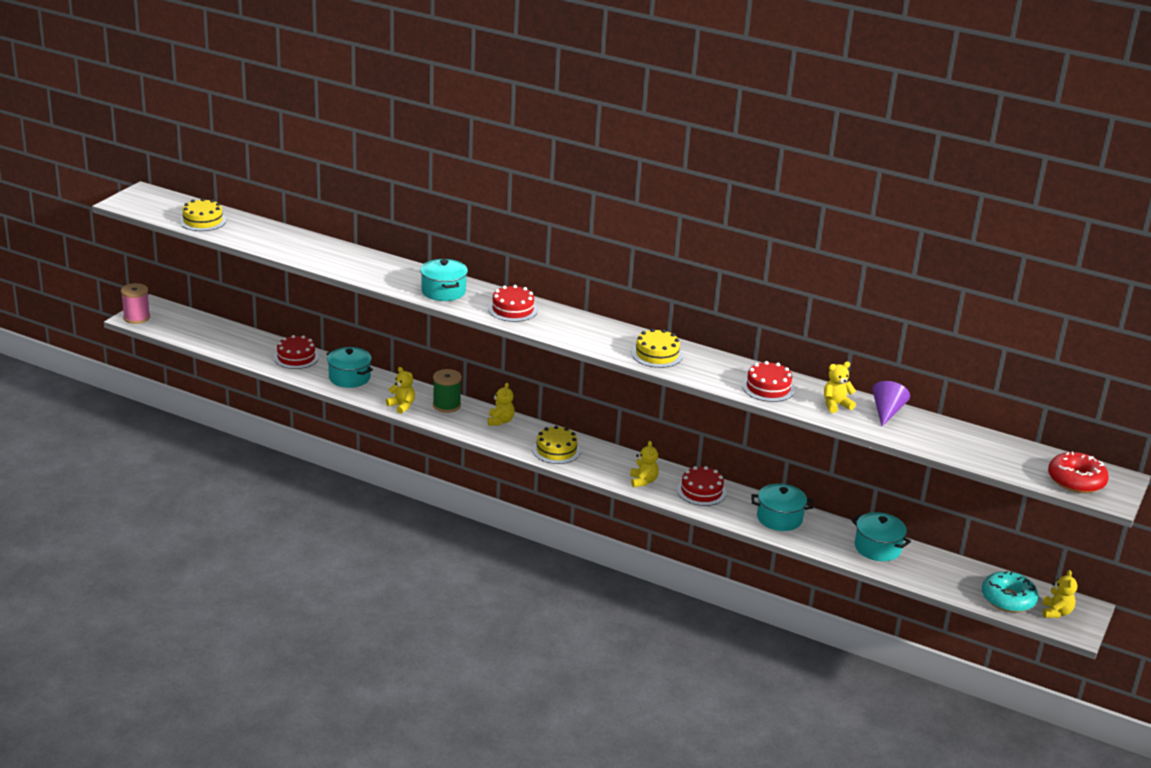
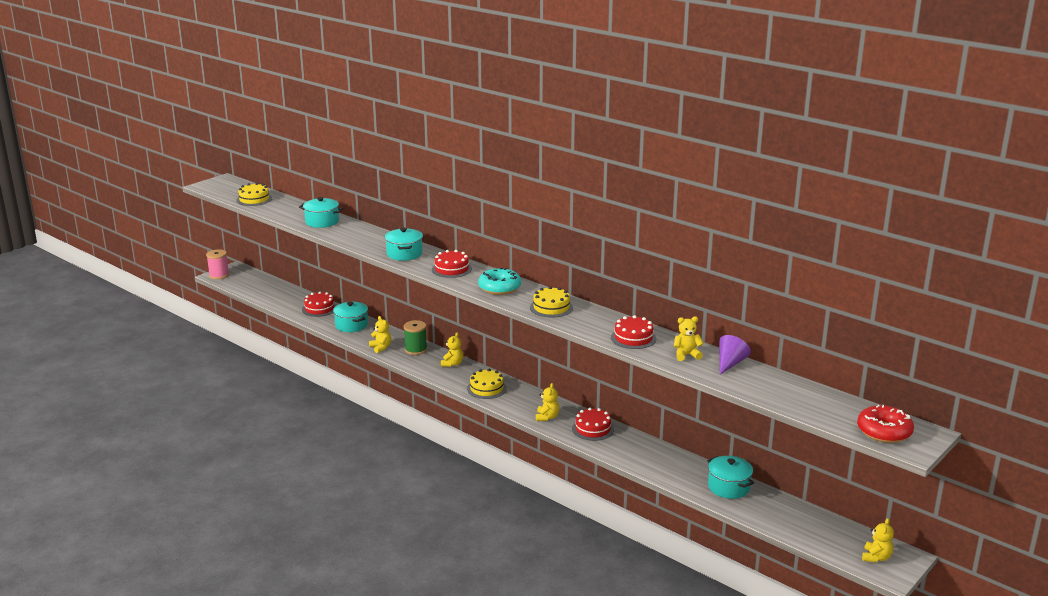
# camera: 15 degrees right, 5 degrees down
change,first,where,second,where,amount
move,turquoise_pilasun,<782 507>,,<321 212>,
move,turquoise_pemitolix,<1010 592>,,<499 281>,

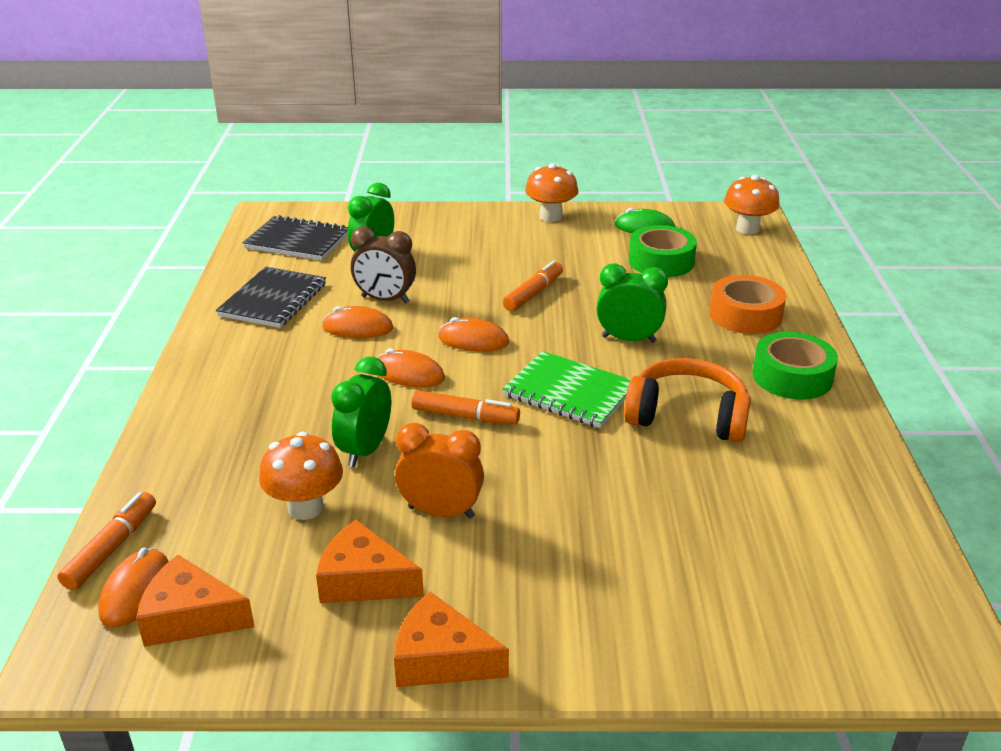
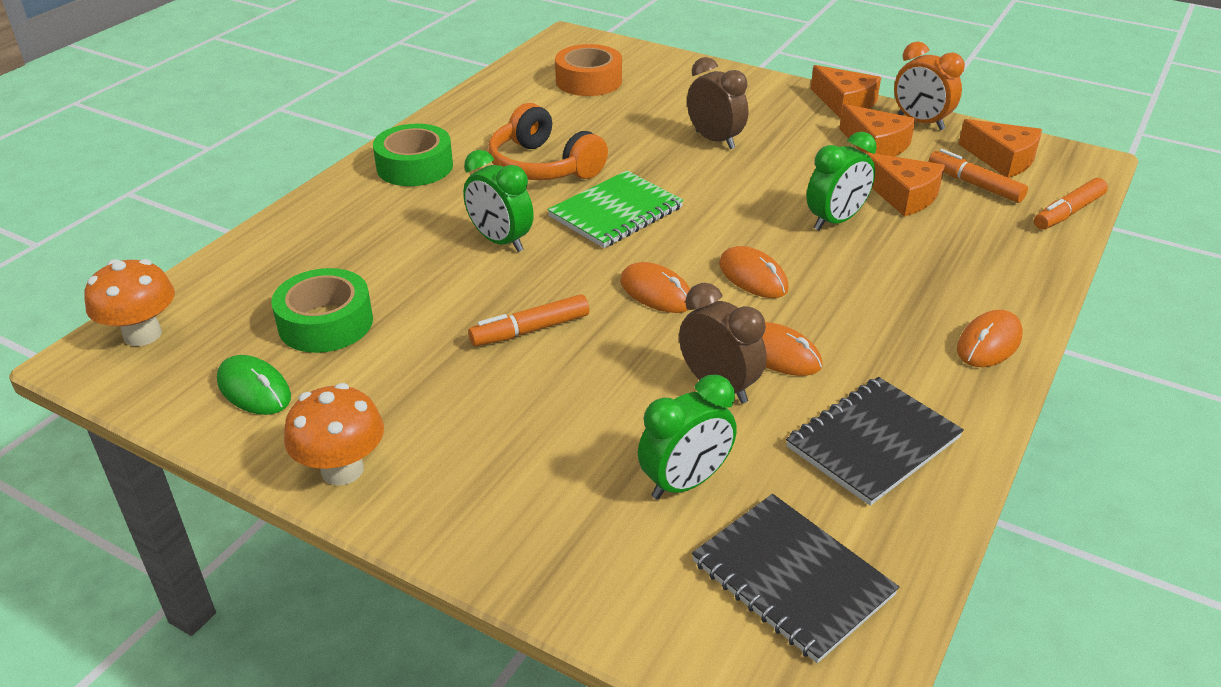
# camera: 150 degrees left, 5 degrees up
change,first,where,second,where,amount
move,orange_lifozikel,<747 304>,,<588 70>,
rotate,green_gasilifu,<566 389>,,<615 209>,75 degrees clockwise
move,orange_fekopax,<465 407>,,<978 176>,
move,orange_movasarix,<439 470>,,<929 85>,
replace,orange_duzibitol,<301 476>,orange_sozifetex,<905 184>,
move,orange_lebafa,<133 587>,,<990 338>,
insert,,,brown_movasarix,<717 103>,

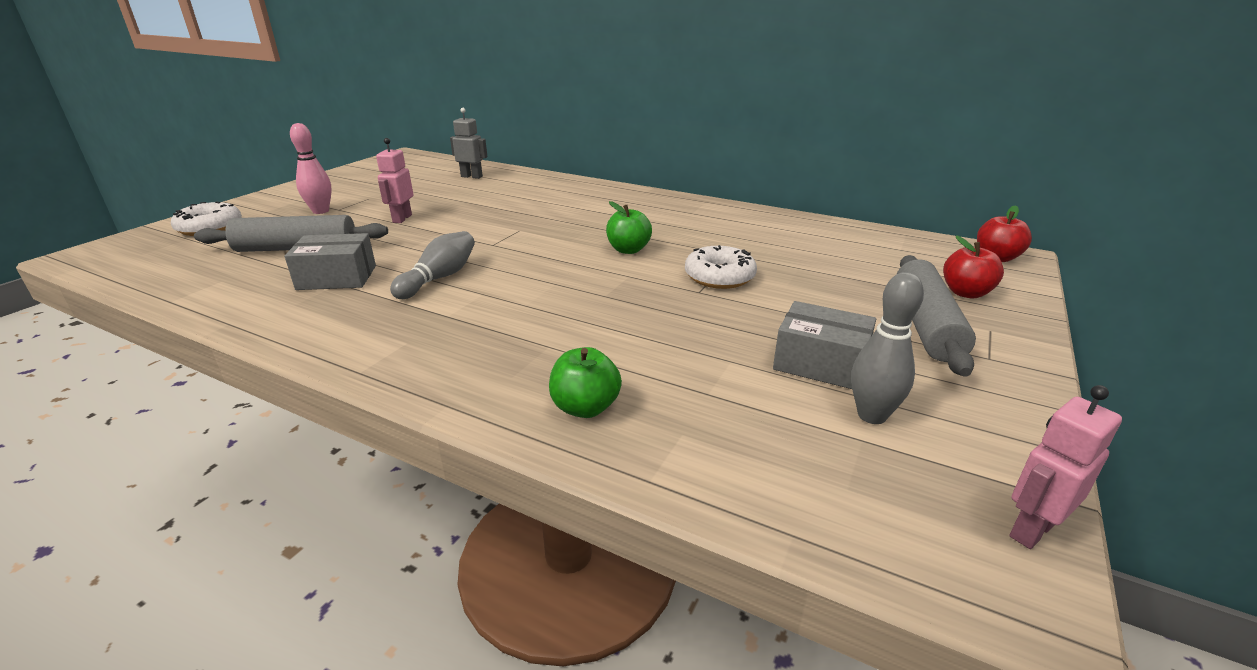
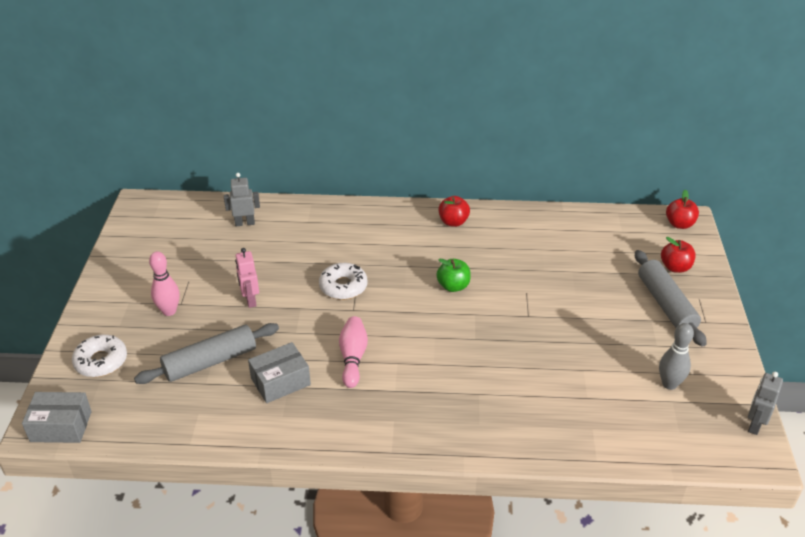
# camera: 25 degrees left, 10 degrees up
change,first,where,second,where,amount
recolor,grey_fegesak,<432 265>,pink_fegesak,<353 352>,
move,white_pemitolix,<721 267>,,<343 281>,
move,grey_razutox,<824 345>,,<57 417>,
delete,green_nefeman,<585 382>,,,
recolor,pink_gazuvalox,<1065 467>,grey_gazuvalox,<765 403>,
insert,,,red_nefeman,<454 211>,

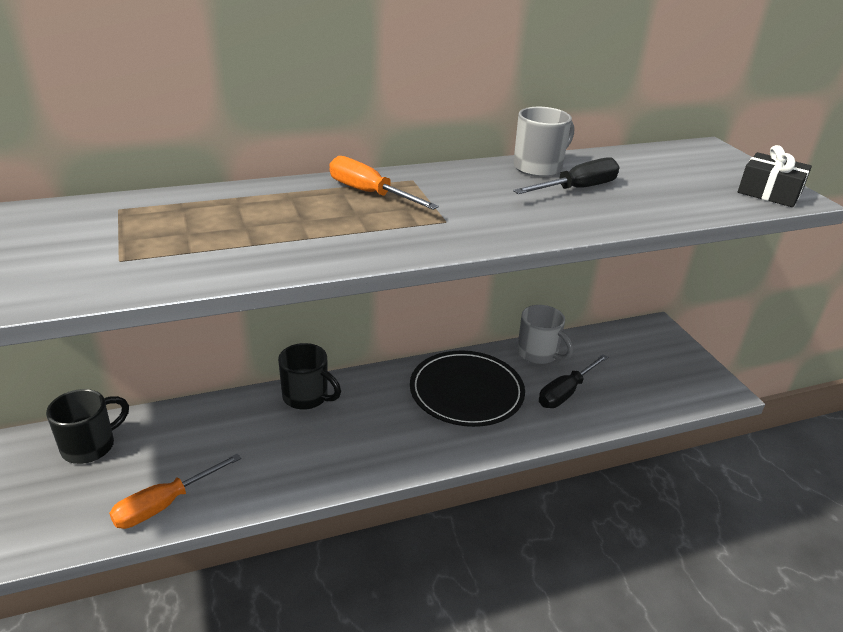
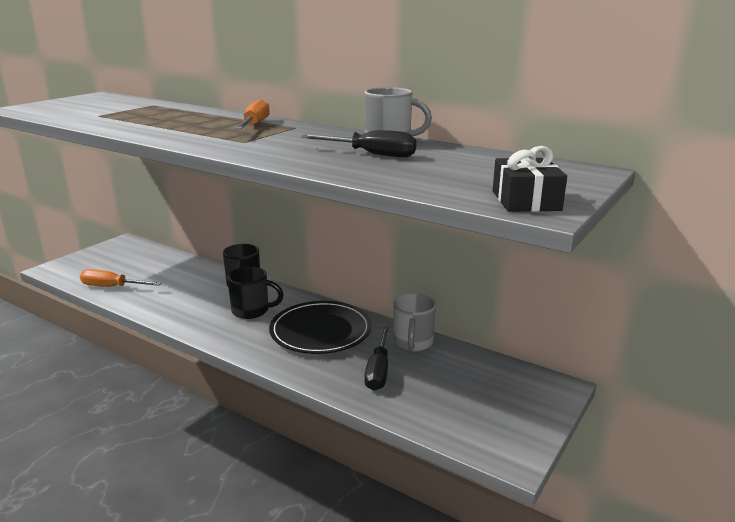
# camera: 55 degrees right, 10 degrees down
change,first,where,second,where,amount
rotate,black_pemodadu,<573 381>,,<376 358>,90 degrees counterclockwise
move,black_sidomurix,<87 426>,,<255 293>,

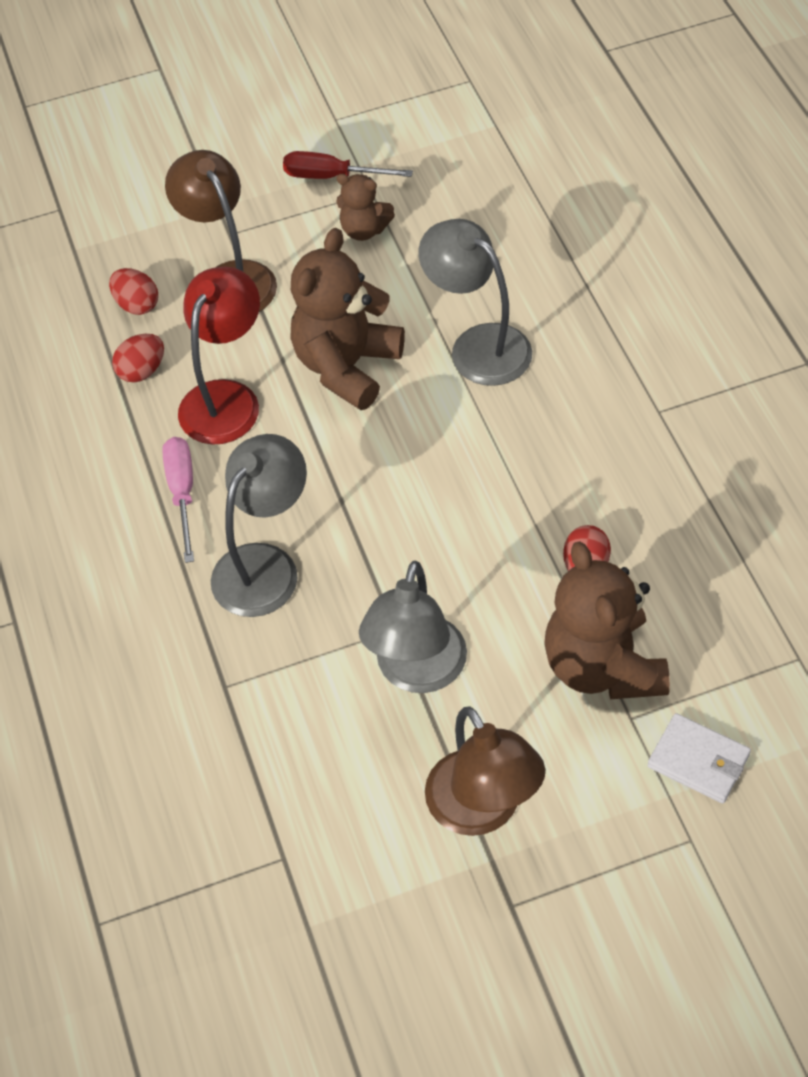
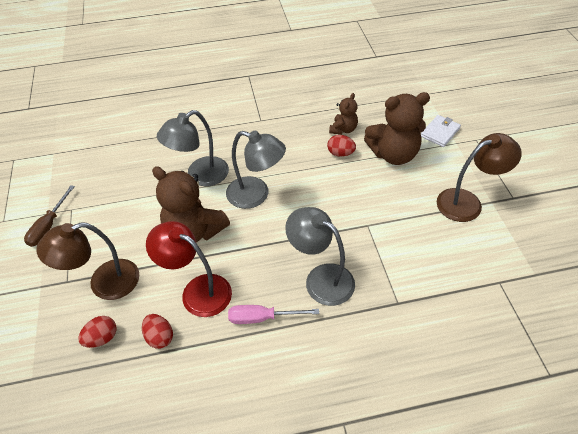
# camera: 85 degrees left, 5 degrees down
change,first,where,second,where,amount
recolor,red_pemodadu,<348 165>,brown_pemodadu,<49 216>,
move,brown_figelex,<365 207>,,<343 114>,
move,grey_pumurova,<413 627>,,<256 170>,

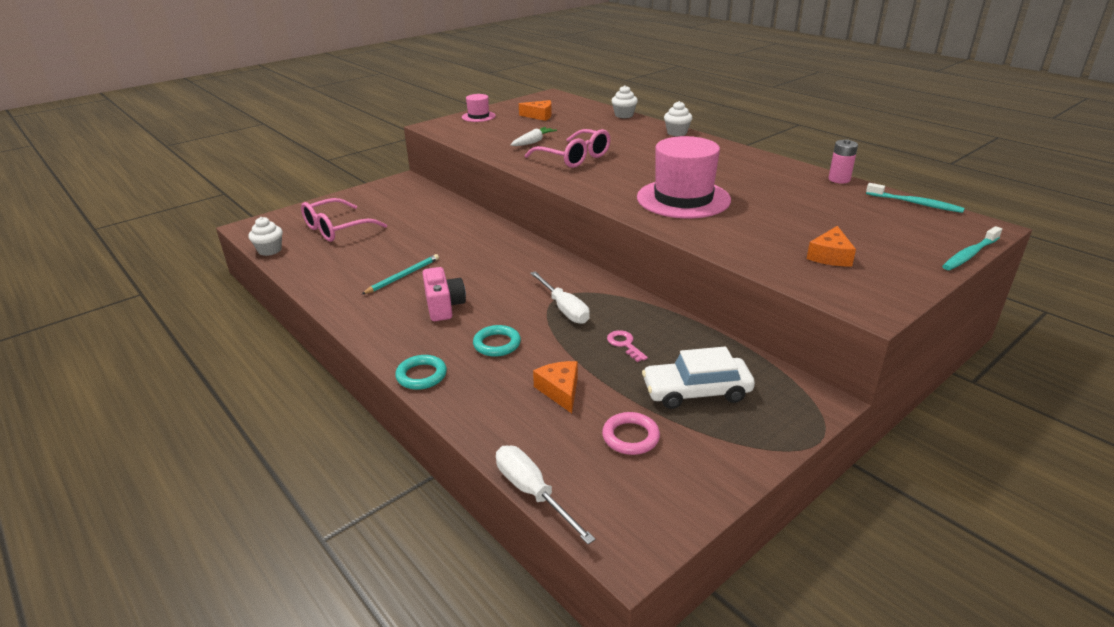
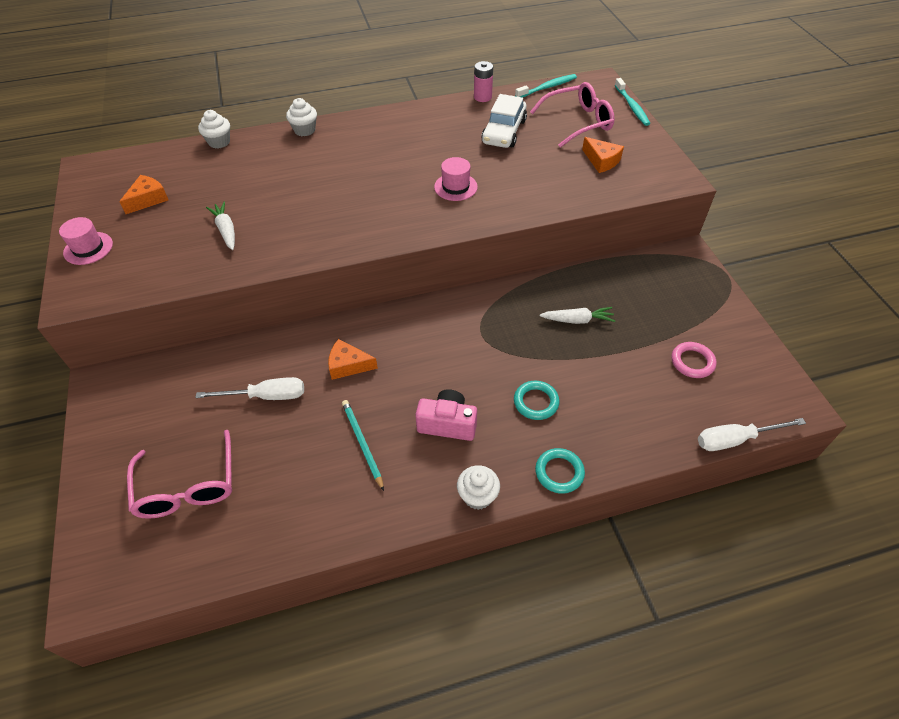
# camera: 65 degrees left, 20 degrees up
change,first,where,second,where,amount
move,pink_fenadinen,<567 148>,,<572 115>,
resize,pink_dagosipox,<684 177>,,<456 179>,x0.49
move,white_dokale,<265 236>,,<478 487>,
move,white_pemodadu,<560 297>,,<249 388>,
replace,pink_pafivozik,<627 346>,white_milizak,<577 315>,
move,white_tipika,<698 378>,,<504 121>,
move,orange_sozifetex,<555 387>,,<353 359>,

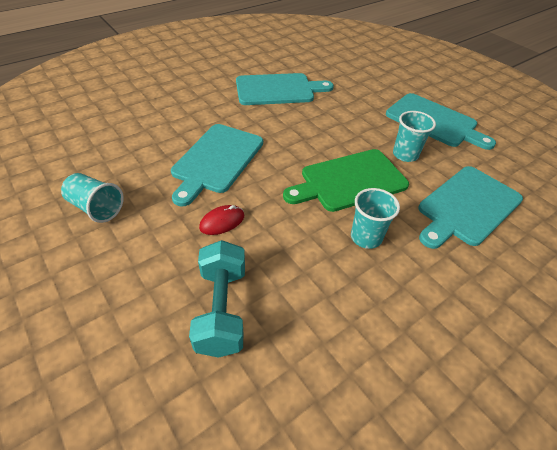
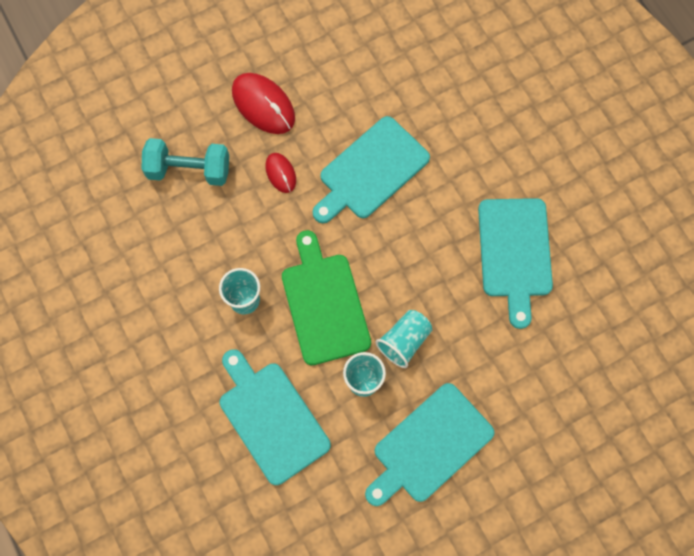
# camera: 100 degrees right, 25 degrees up
change,first,where,second,where,amount
rotate,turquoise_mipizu,<217 165>,,<371 169>,75 degrees counterclockwise
move,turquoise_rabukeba,<92 198>,,<404 339>,
insert,,,red_lebafa,<263 103>,

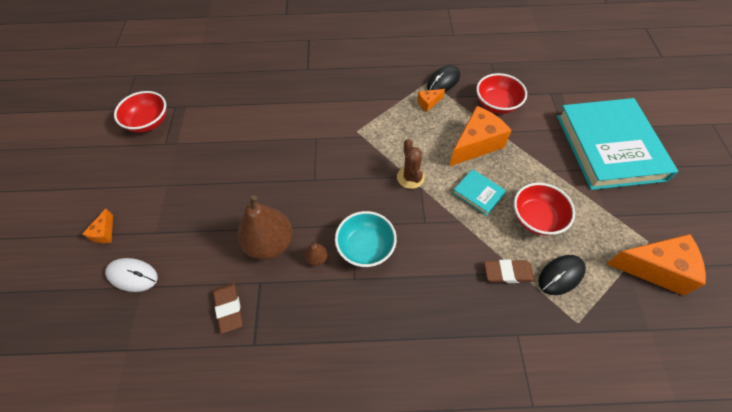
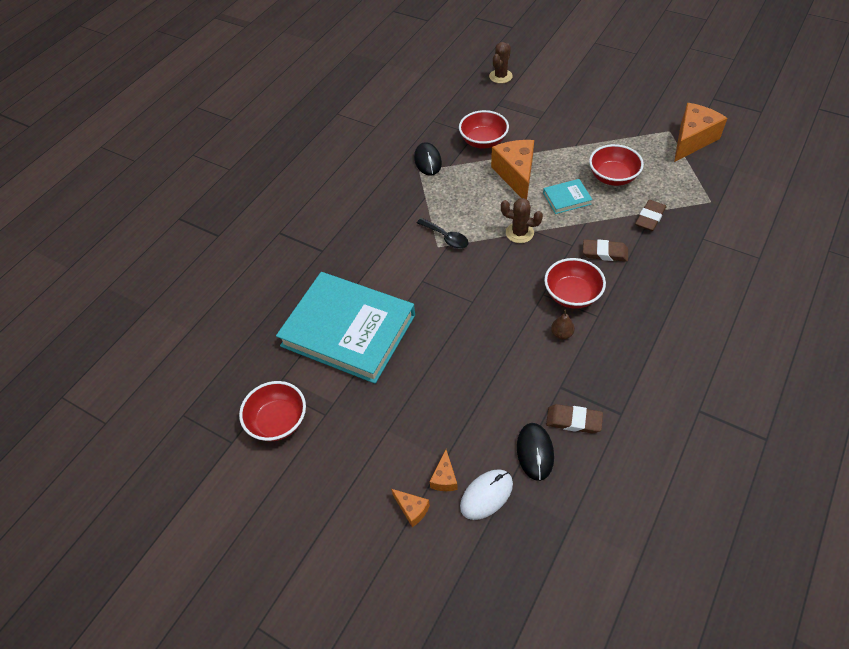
# camera: 55 degrees left, 5 degrees down
change,first,where,second,where,amount
move,orange_sozifetex,<431 100>,,<444 470>,
move,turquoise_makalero,<617 144>,,<345 328>,
delete,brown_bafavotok,<265 227>,,,
recolor,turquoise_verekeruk,<366 239>,red_verekeruk,<575 283>,
move,black_lebafa,<562 275>,,<535 452>,
insert,,,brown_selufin,<501 62>,
insert,,,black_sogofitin,<442 233>,
insert,,,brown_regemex,<605 250>,

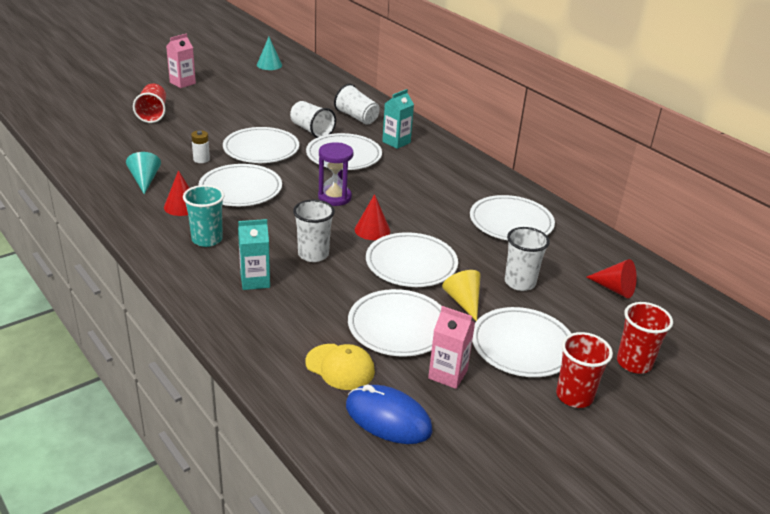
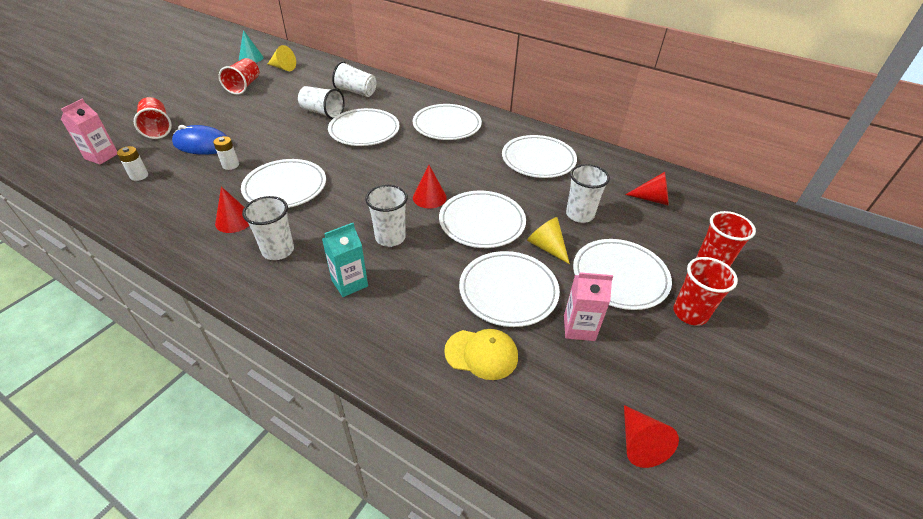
# camera: 20 degrees left, 10 degrees up
change,first,where,second,where,amount
move,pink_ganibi,<181 61>,,<89 132>,
delete,turquoise_ganibi,<398 119>,,,
move,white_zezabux,<261 145>,,<447 122>,
delete,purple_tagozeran,<335 174>,,,
delete,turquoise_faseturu,<143 173>,,,
recolor,turquoise_rabukeba,<204 216>,white_rabukeba,<268 228>,
move,blue_lebafa,<389 414>,,<200 140>,
insert,,,yellow_faseturu,<282 58>,
insert,,,red_rabukeba,<239 76>,
insert,,,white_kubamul,<132 163>,
insert,,,red_faseturu,<651 436>,

